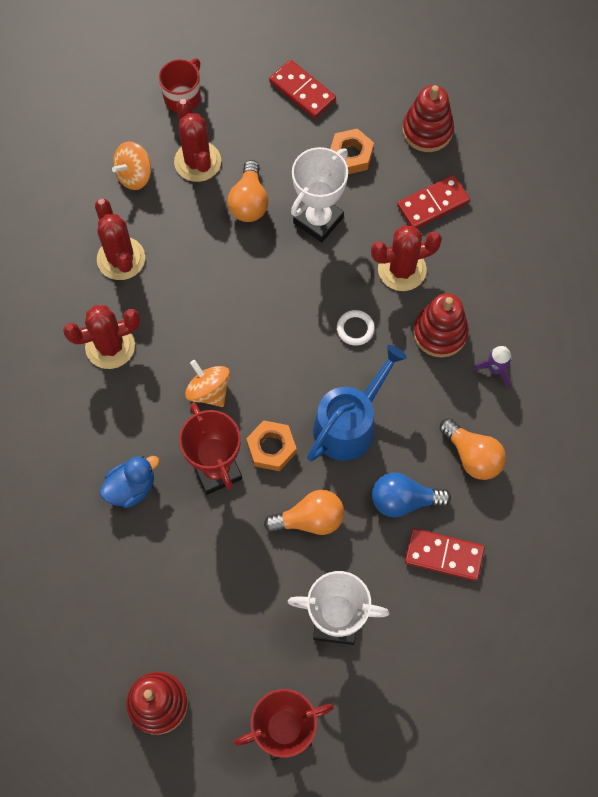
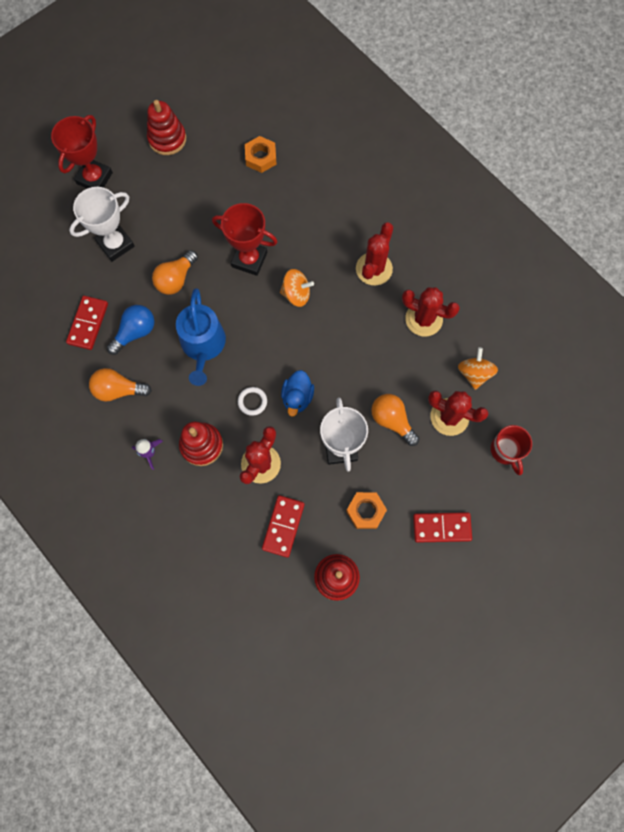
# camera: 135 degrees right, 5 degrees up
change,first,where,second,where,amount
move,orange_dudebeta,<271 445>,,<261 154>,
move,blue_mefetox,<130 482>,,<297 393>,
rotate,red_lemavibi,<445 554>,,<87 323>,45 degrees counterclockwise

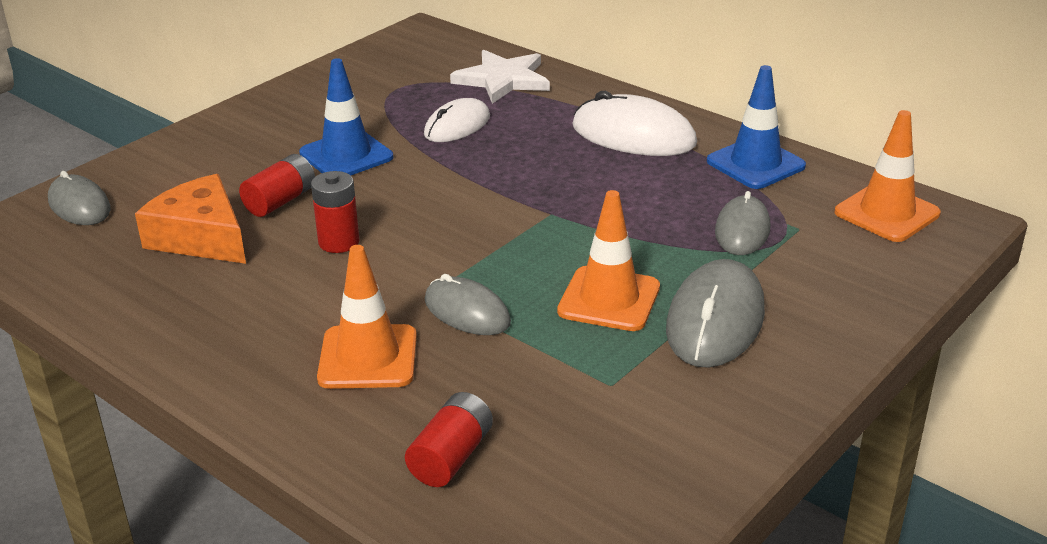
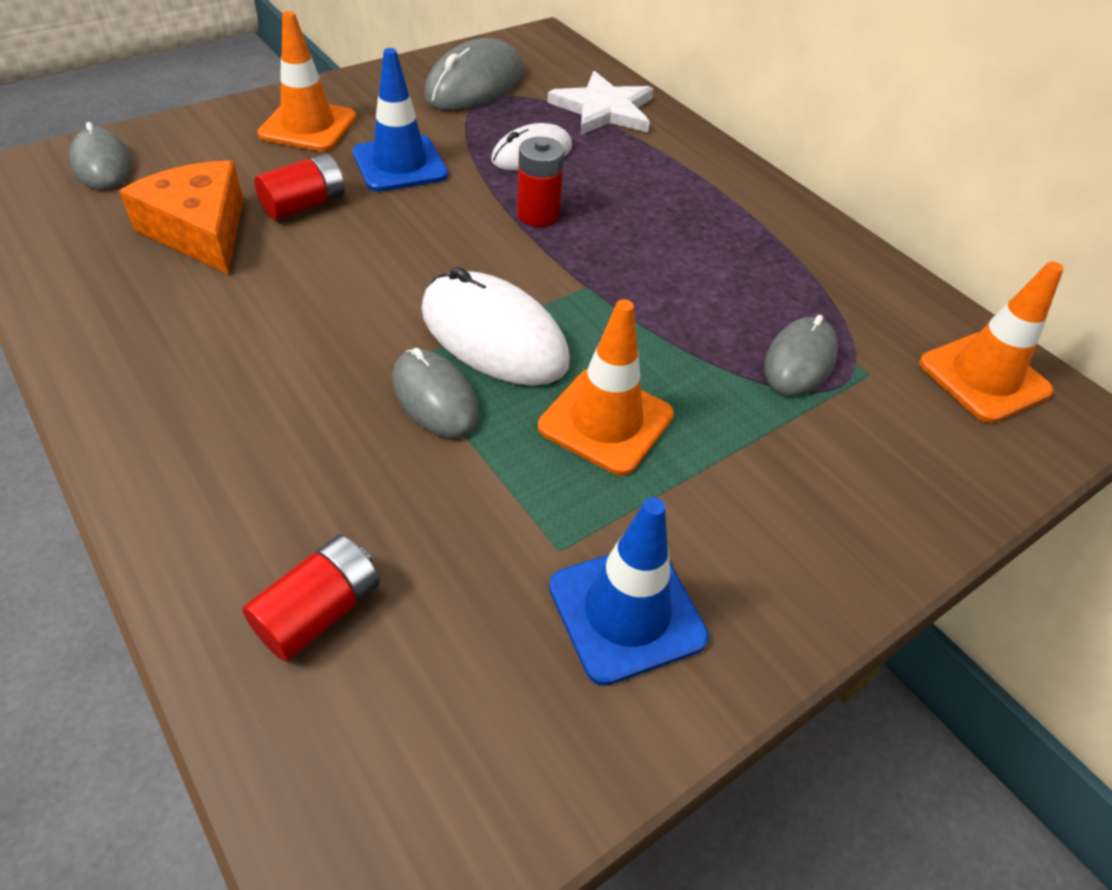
# camera: 10 degrees right, 15 degrees up
change,first,where,second,where,amount
move,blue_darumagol,<756 127>,,<629 591>,
move,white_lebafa,<634 123>,,<495 326>,
move,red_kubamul,<335 212>,,<540 182>,
move,orange_darumagol,<367 317>,,<307 81>,
move,grey_lebafa,<715 313>,,<473 74>,

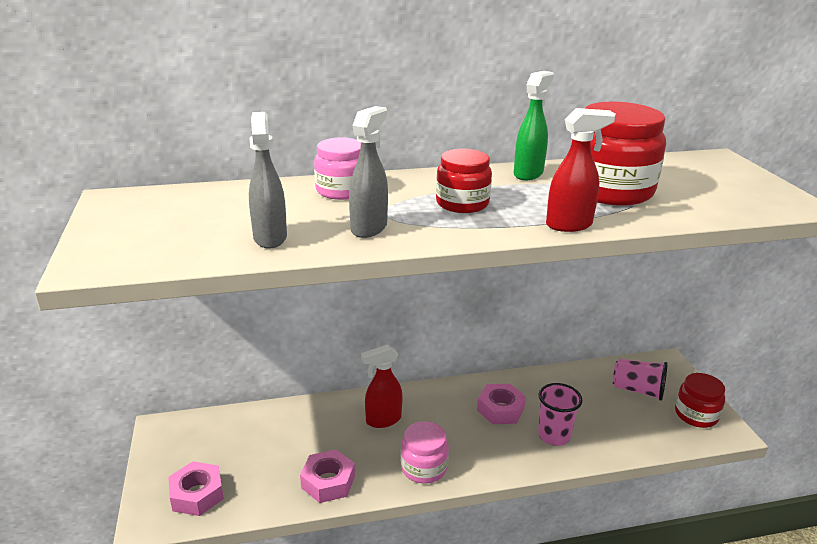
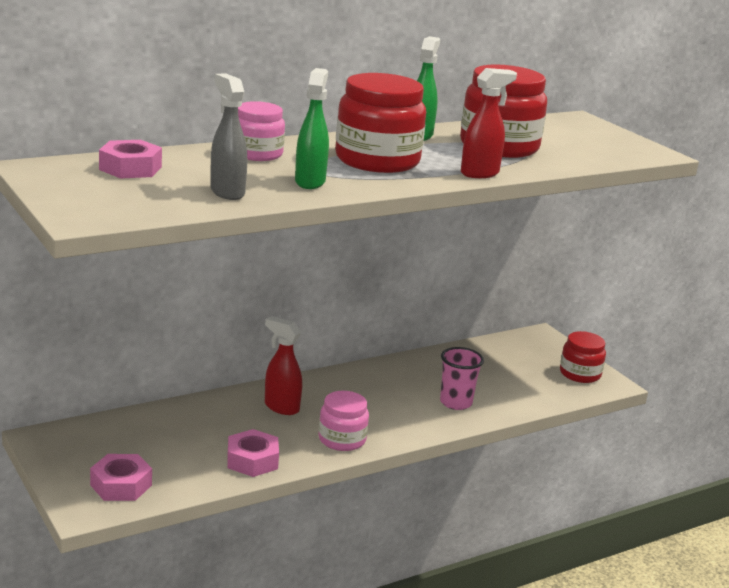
# camera: 20 degrees left, 5 degrees down
change,first,where,second,where,amount
recolor,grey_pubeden,<368 172>,green_pubeden,<312 128>,
resize,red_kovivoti,<464 181>,,<380 123>,x1.69
rotate,red_pubeden,<382 386>,,<283 365>,75 degrees clockwise
delete,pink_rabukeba,<640 380>,,,
move,pink_dudebeta,<501 404>,,<130 159>,

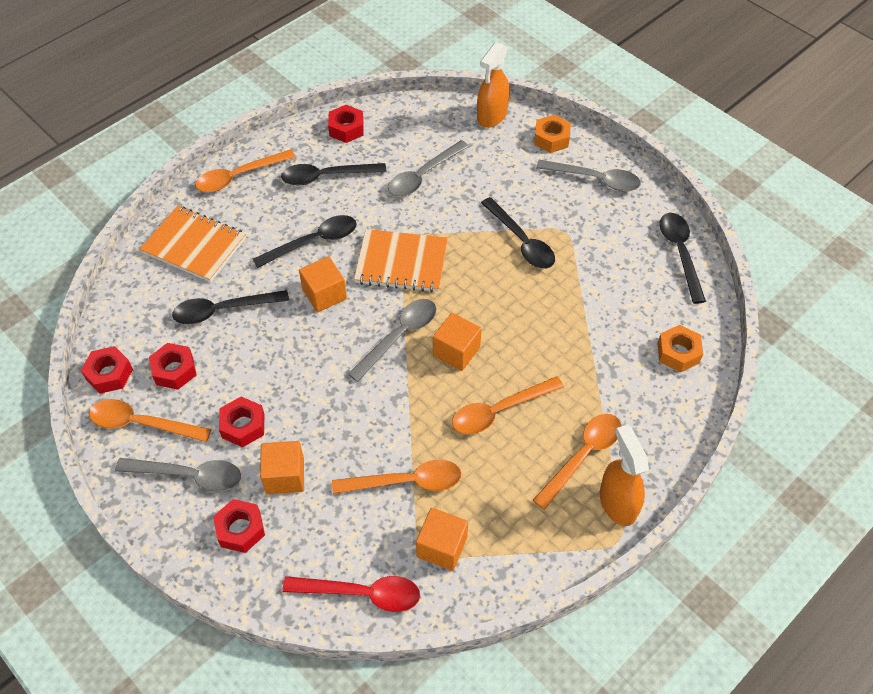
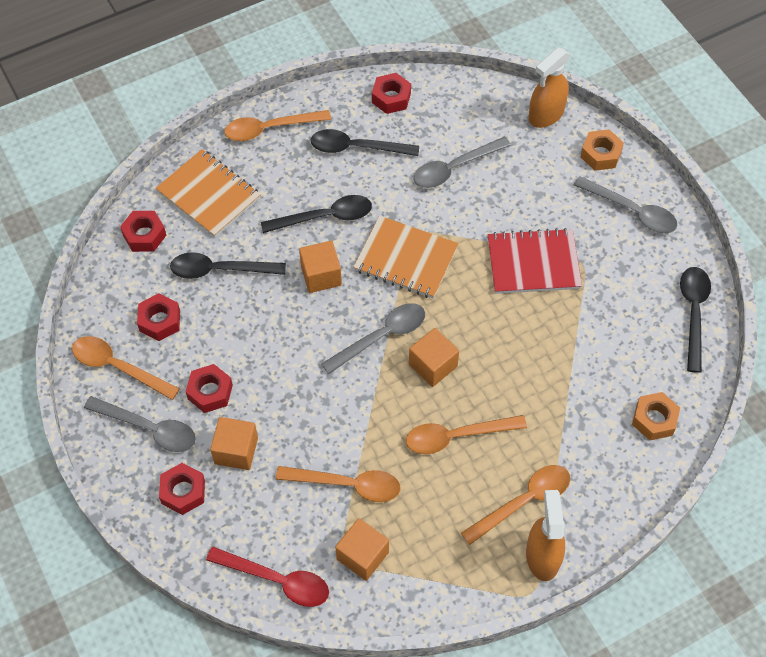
# camera: 15 degrees right, 5 degrees up
change,first,where,second,where,amount
replace,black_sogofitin,<518 233>,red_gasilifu,<535 261>,
move,red_dudebeta,<107 370>,,<143 231>,

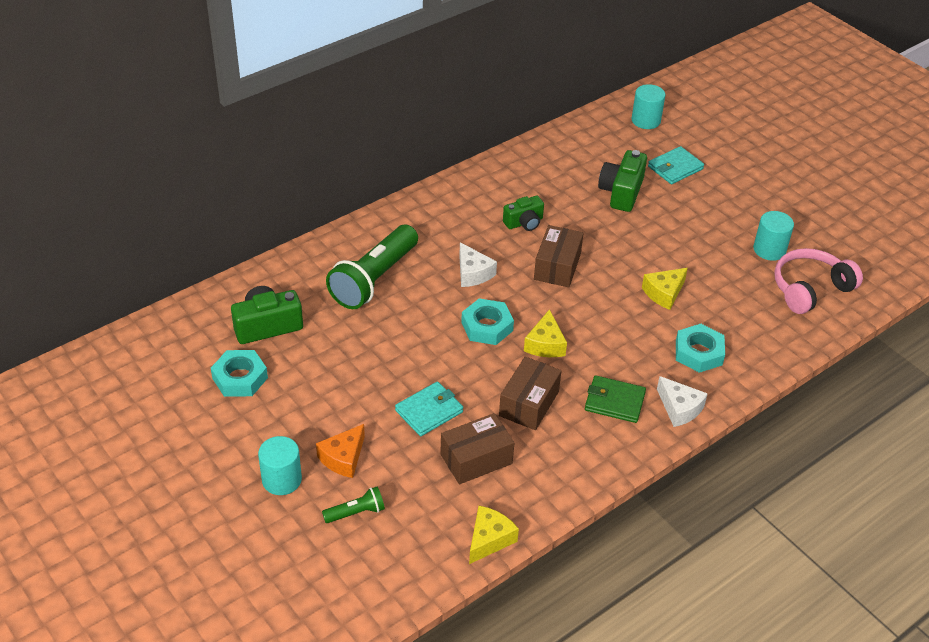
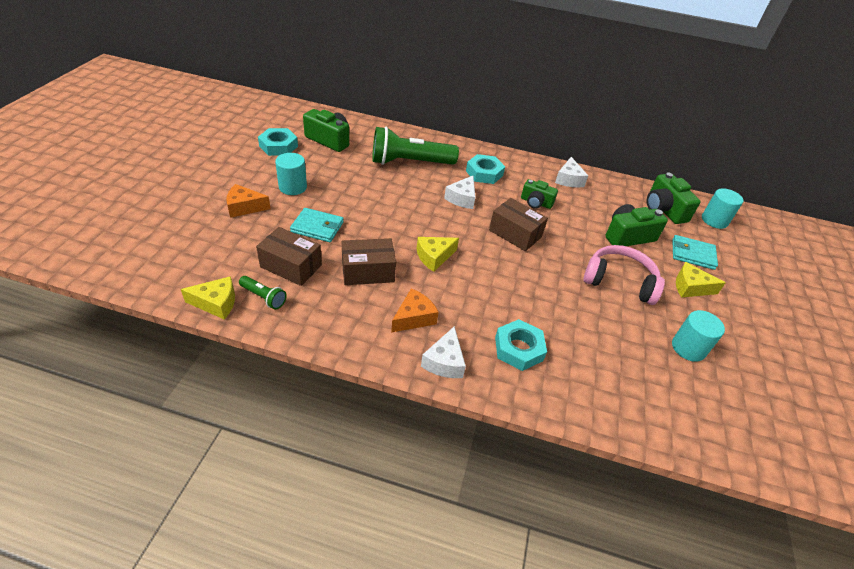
# camera: 50 degrees right, 0 degrees up
change,first,where,second,where,amount
rotate,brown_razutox,<559 256>,,<518 224>,60 degrees clockwise
move,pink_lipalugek,<818 281>,,<624 275>,
move,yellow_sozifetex,<665 289>,,<701 280>,
move,turquoise_dudebeta,<487 321>,,<485 169>,
replace,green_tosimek,<615 399>,orange_sozifetex,<415 310>,
move,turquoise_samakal,<280 465>,,<291 174>,
move,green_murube,<353 505>,,<263 292>,
insert,,,white_sozifetex,<571 172>,
insert,,,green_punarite,<674 198>,

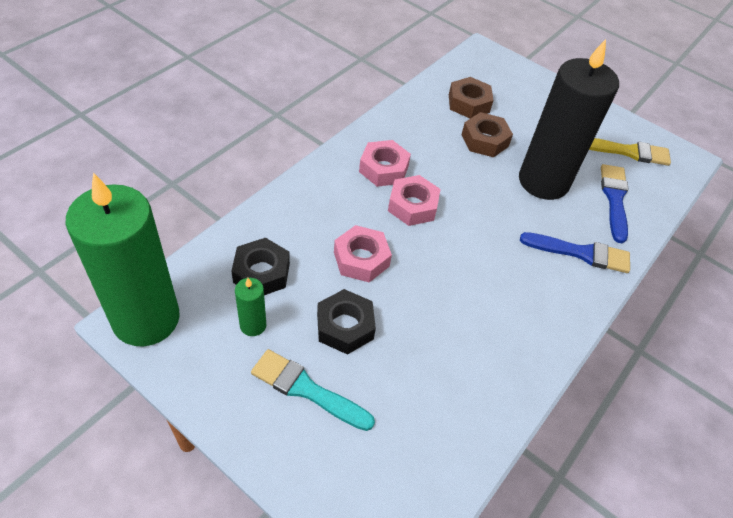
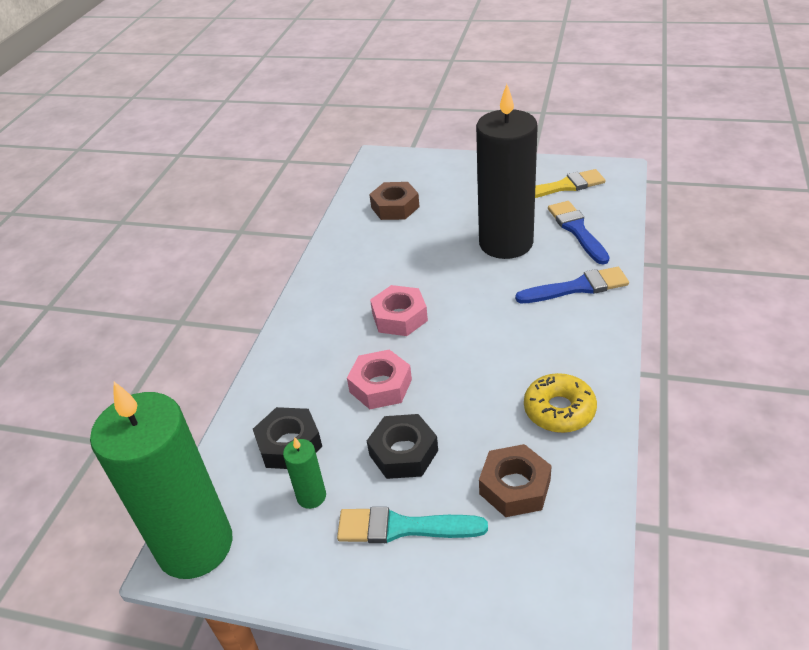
# camera: 15 degrees left, 10 degrees down
change,first,where,second,where,amount
move,brown_dudebeta,<487 134>,,<515 480>,
delete,pink_dudebeta,<385 163>,,,
insert,,,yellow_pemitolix,<560 403>,

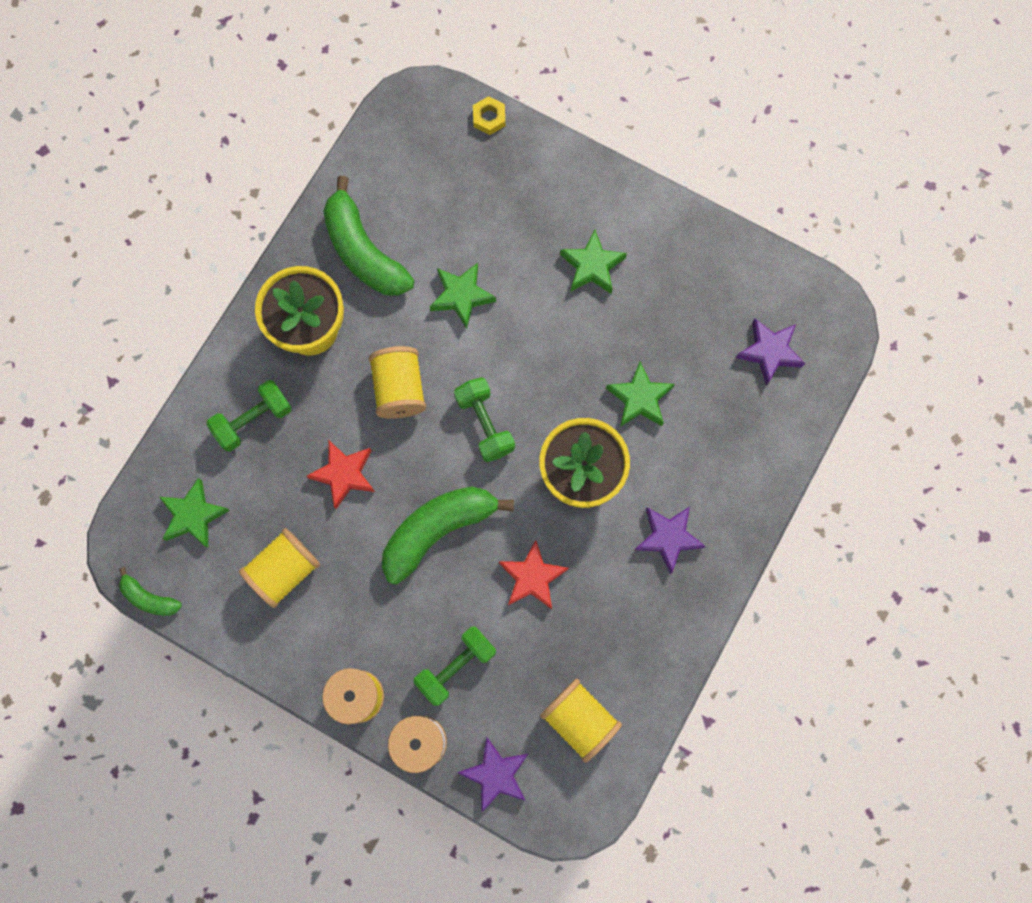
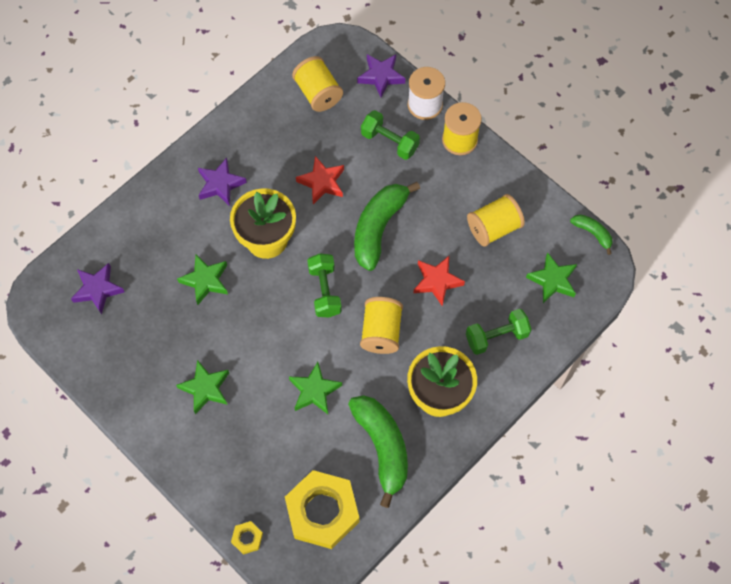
# camera: 165 degrees left, 10 degrees down
change,first,where,second,where,amount
rotate,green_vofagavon,<448 535>,,<387 226>,135 degrees clockwise
rotate,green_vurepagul,<454 666>,,<390 135>,60 degrees clockwise
insert,,,yellow_dudebeta,<322 509>,

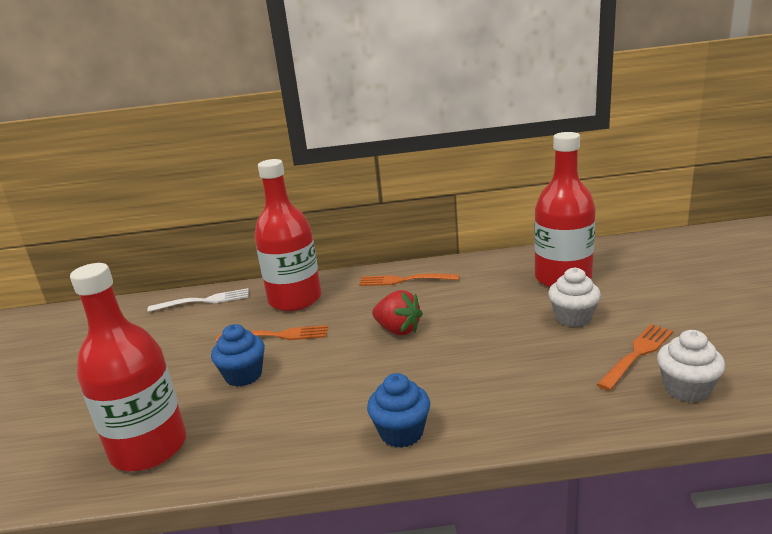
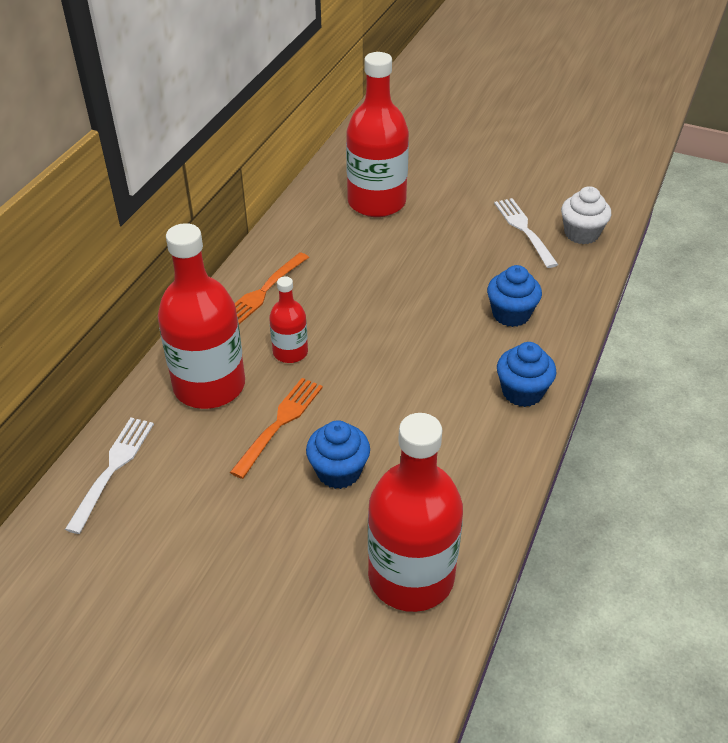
# camera: 65 degrees left, 20 degrees up
change,first,where,second,where,amount
delete,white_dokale,<574 297>,,,
delete,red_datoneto,<397 312>,,,
recolor,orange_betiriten,<634 357>,white_betiriten,<526 233>,
insert,,,blue_dokale,<514 296>,
insert,,,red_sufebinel,<288 319>,

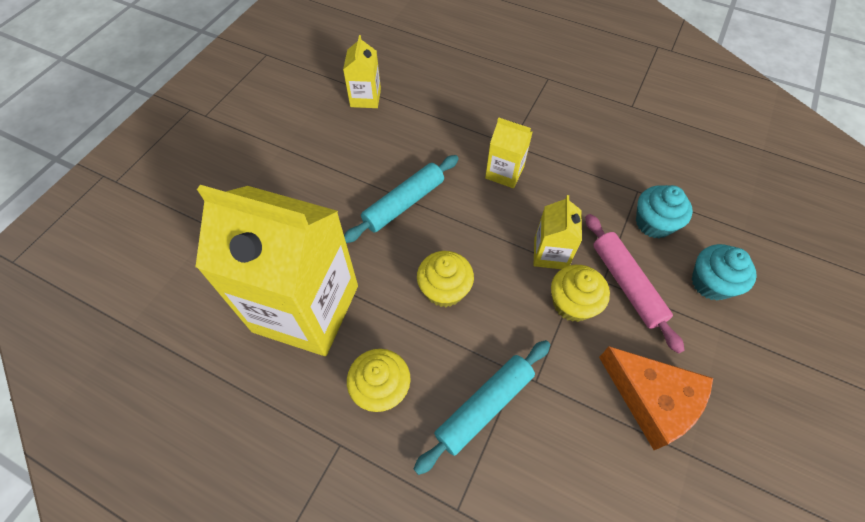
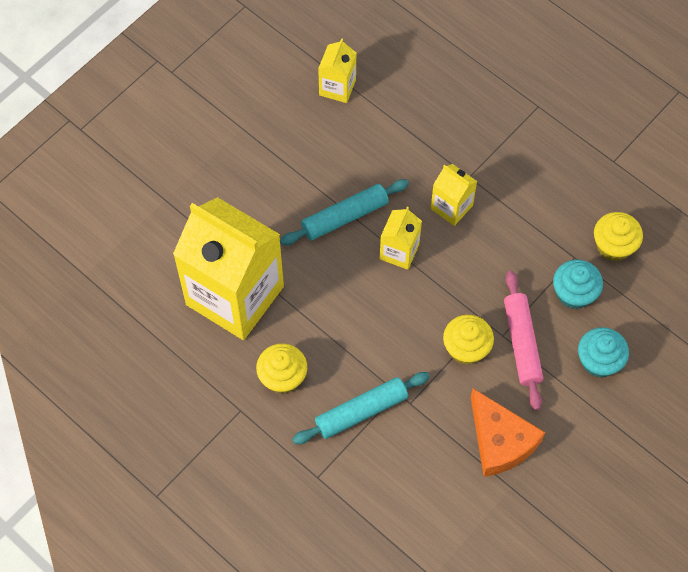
# camera: 15 degrees right, 5 degrees up
change,first,where,second,where,amount
move,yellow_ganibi,<558 232>,,<401 238>,
move,yellow_dokale,<445 279>,,<618 236>,

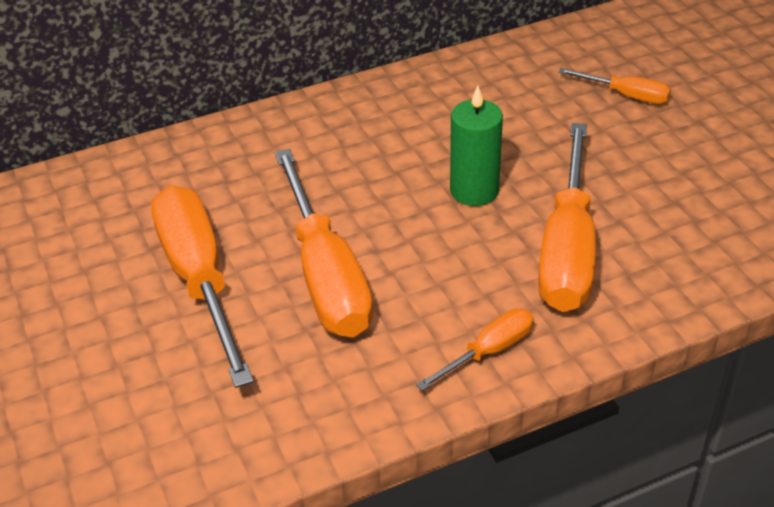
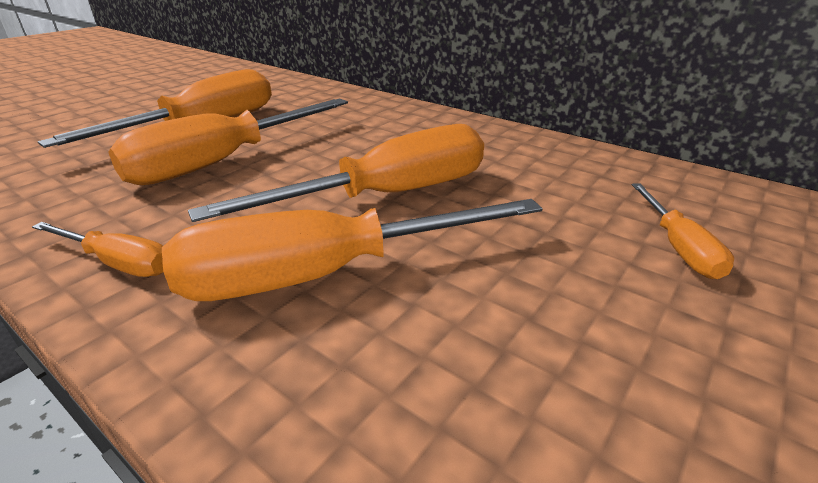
# camera: 60 degrees right, 10 degrees down
change,first,where,second,where,amount
replace,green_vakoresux,<476 145>,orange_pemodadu,<336 173>,

